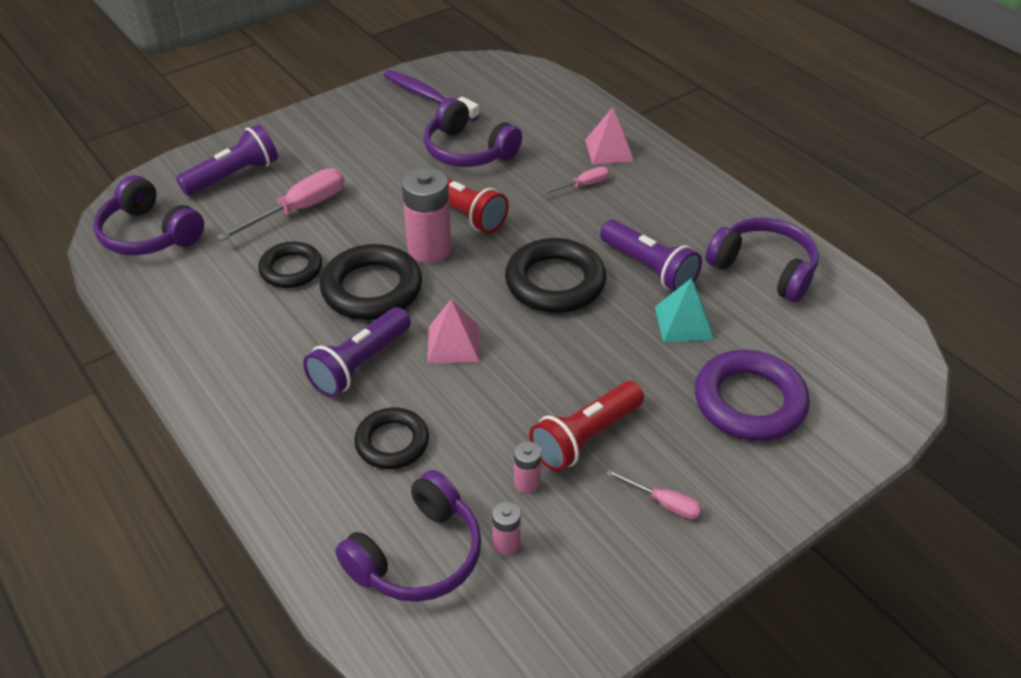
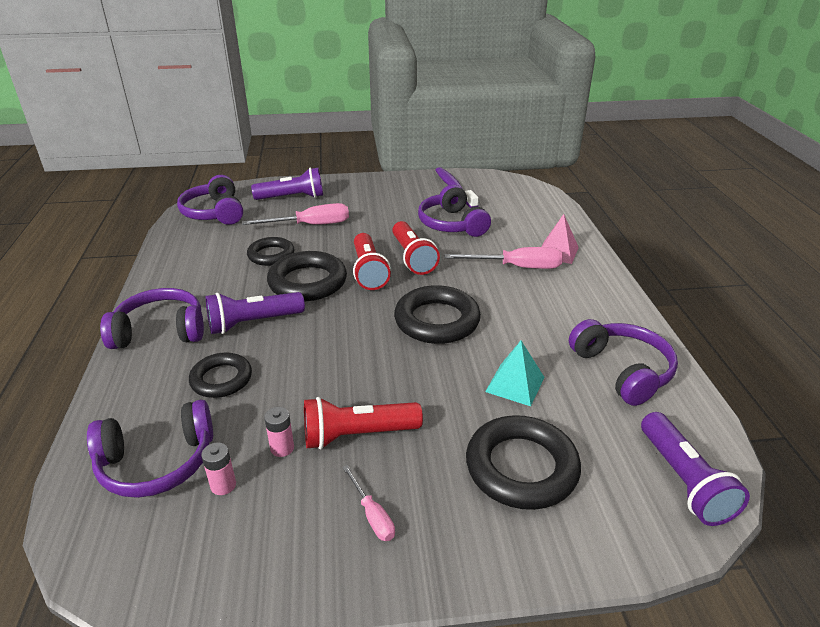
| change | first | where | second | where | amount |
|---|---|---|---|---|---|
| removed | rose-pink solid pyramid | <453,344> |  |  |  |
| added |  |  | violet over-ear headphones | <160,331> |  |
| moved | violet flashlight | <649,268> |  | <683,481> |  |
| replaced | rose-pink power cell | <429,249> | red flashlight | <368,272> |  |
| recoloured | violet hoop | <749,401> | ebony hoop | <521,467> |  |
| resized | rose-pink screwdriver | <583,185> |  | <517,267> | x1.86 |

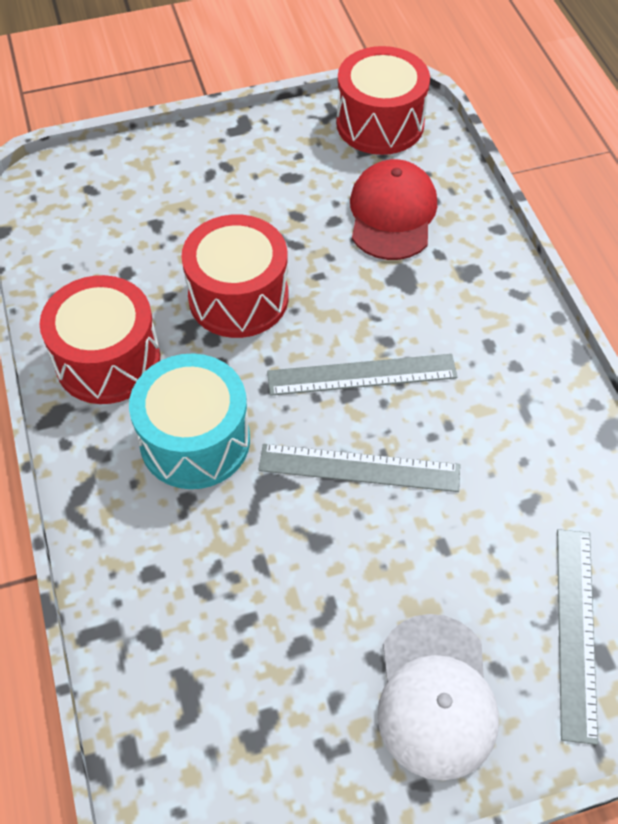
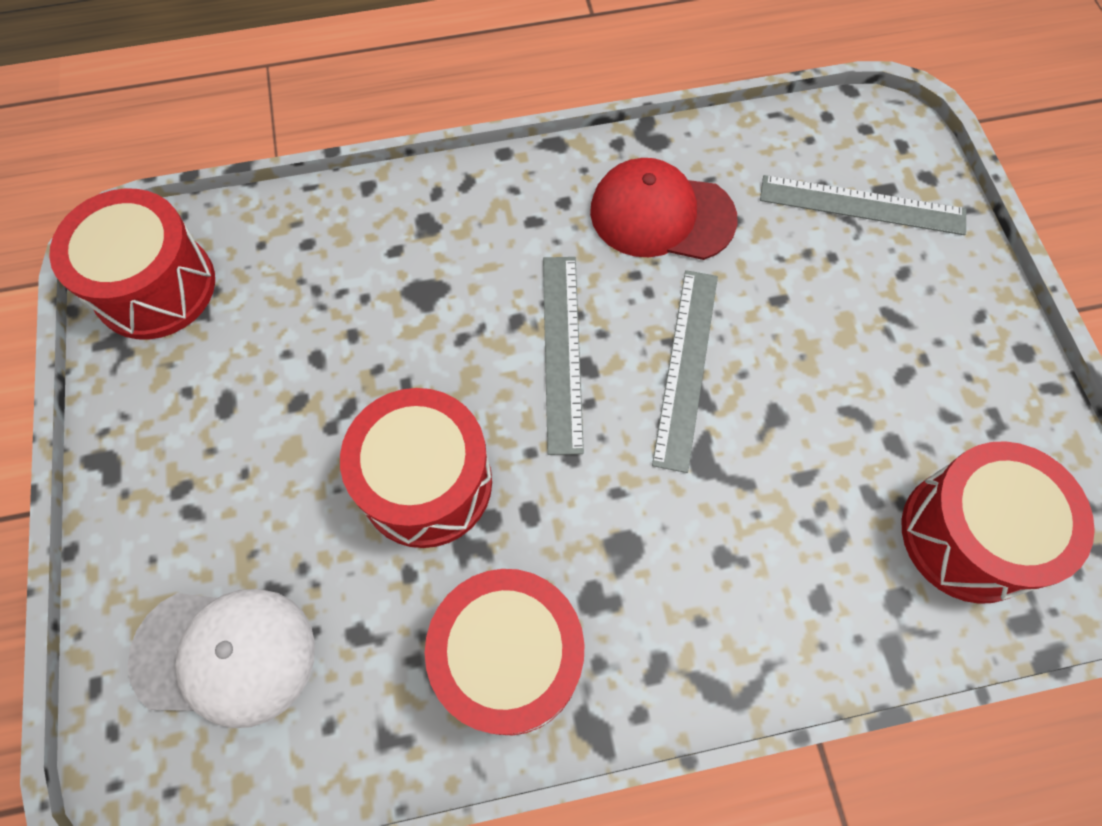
| change | first | where | second | where | amount |
|---|---|---|---|---|---|
| removed | turquoise toy drum | <195,440> |  |  |  |
| added |  |  | red toy drum | <969,535> |  |
| moved | red baseball cap | <392,214> |  | <661,215> |  |
| moved | snow-white baseball cap | <436,696> |  | <225,655> |  |

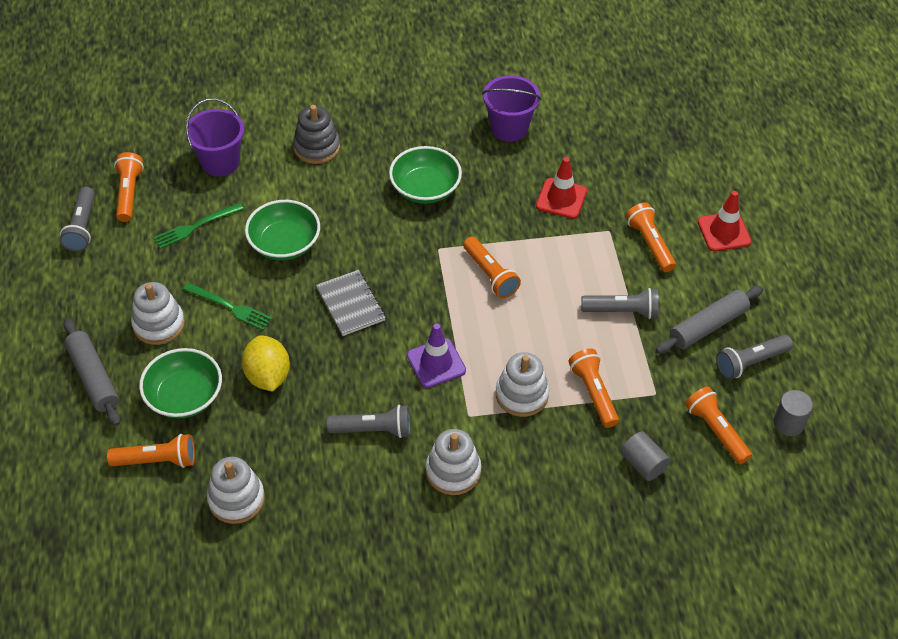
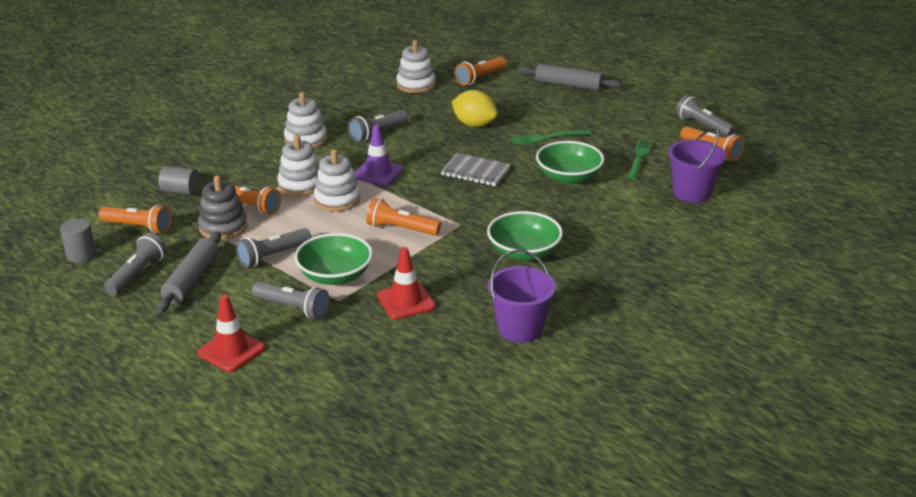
| change | first | where | second | where | amount |
|---|---|---|---|---|---|
| moved | snow-white ring stacker | <159,324> |  | <337,200> |  |
| moved | leaf-green bowl | <184,396> |  | <335,275> |  |
| moved | ash-grey ring stacker | <317,147> |  | <223,227> |  |
| recoloured | bright orange flashlight | <650,244> | ash-grey flashlight | <293,308> |  |

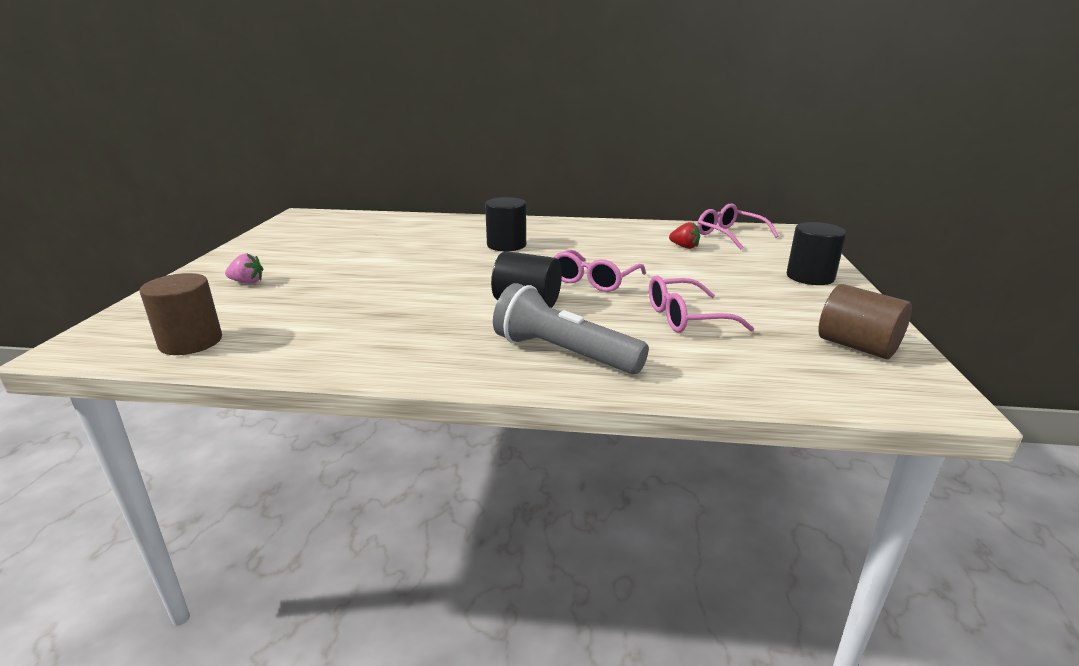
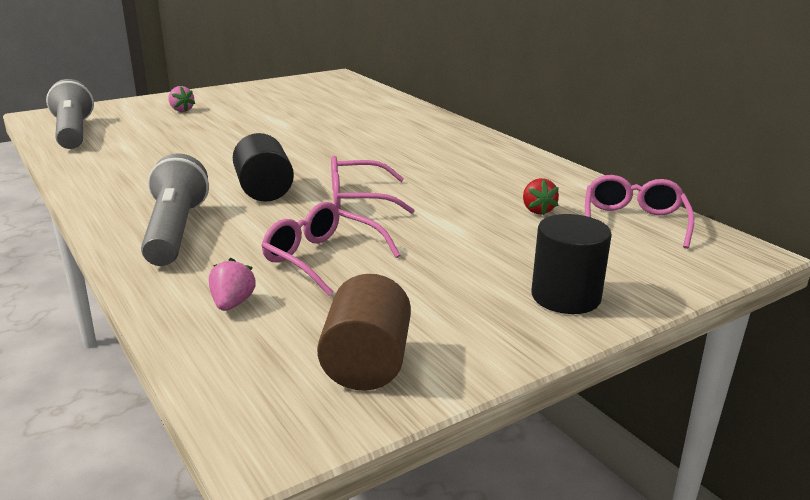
| change | first | where | second | where | amount |
|---|---|---|---|---|---|
| removed | ebony cylinder shape | <506,245> |  |  |  |
| added |  |  | rose-pink berry | <232,304> |  |
| replaced | russet cylinder shape | <191,342> | ash-grey flashlight | <73,133> |  |

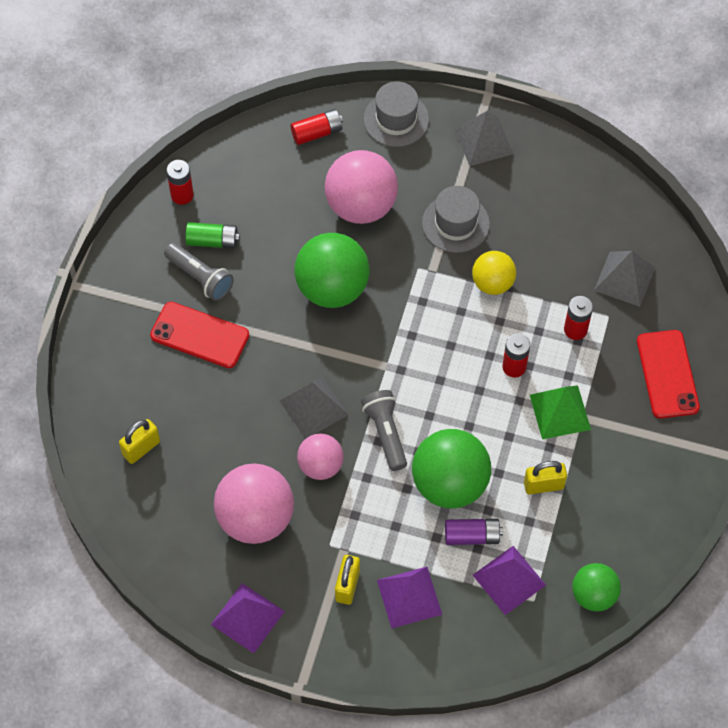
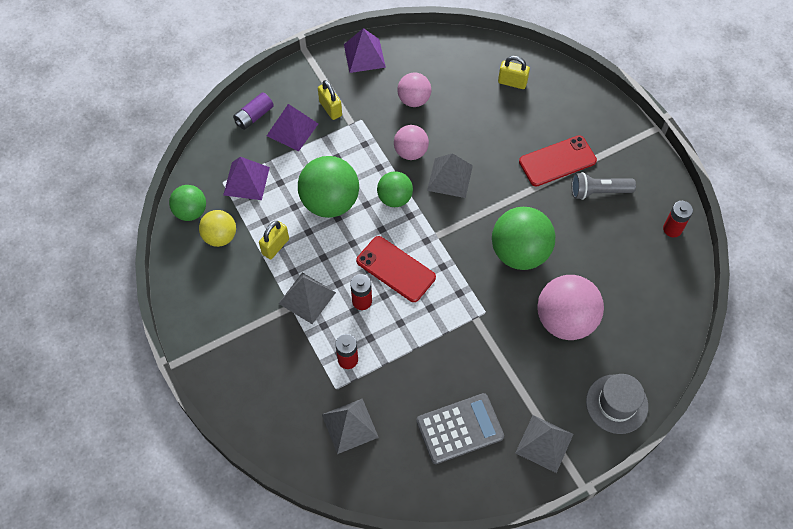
| change | first | where | second | where | amount |
|---|---|---|---|---|---|
| removed | leaf-green power cell | <212,241> |  |  |  |
| removed | red power cell | <317,133> |  |  |  |
| removed | ash-grey hat | <455,223> |  |  |  |
| added |  |  | ash-grey adding machine | <459,428> |  |
| moved | violet power cell | <472,536> |  | <254,116> |  |
| moved | golden ball | <492,283> |  | <220,237> |  |
| moved | red phone | <667,374> |  | <396,269> |  |
| replaced | ash-grey flashlight | <386,433> | leaf-green ball | <395,198> |  |
| recoloured | leaf-green solid pyramid | <560,412> | ash-grey solid pyramid | <307,297> |  |
| turned | golden lock | <141,448> |  | <512,82> | 75 degrees counterclockwise |
| resized | rose-pink ball | <256,518> |  | <414,100> | x0.59 |

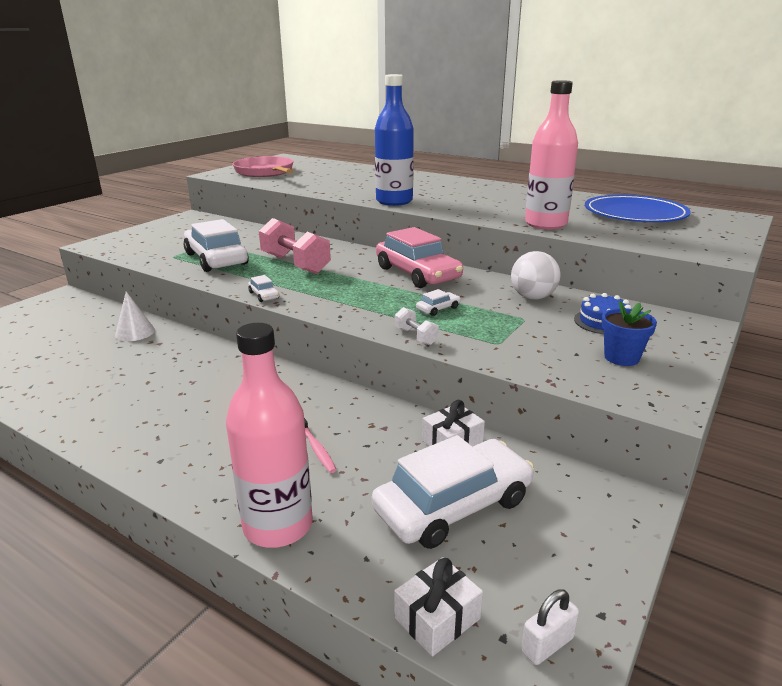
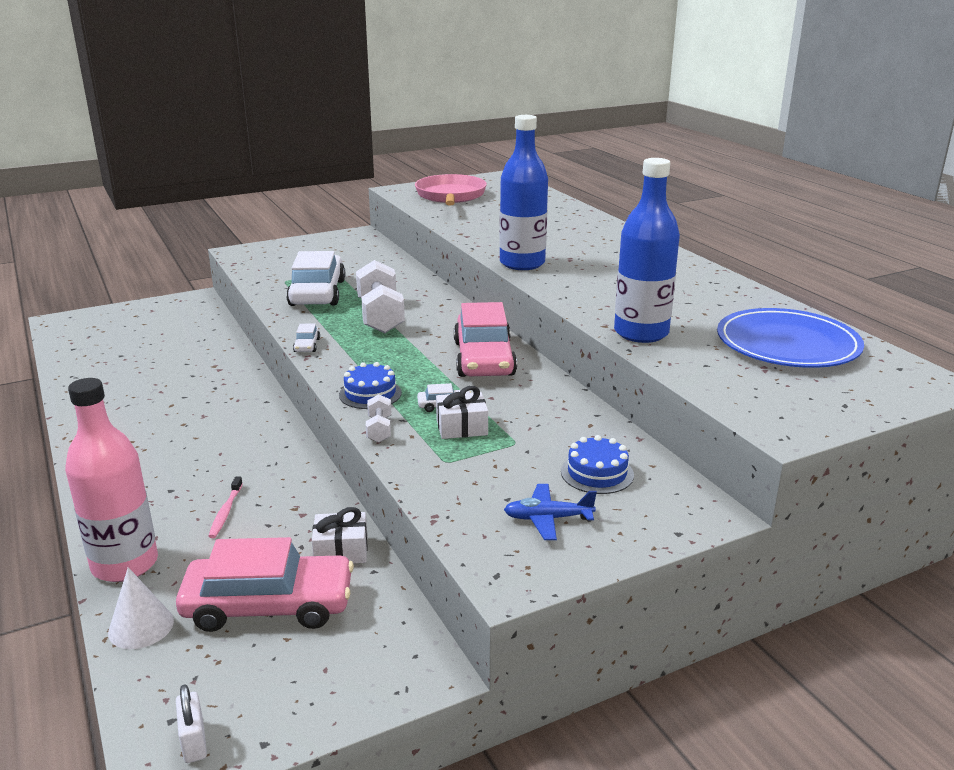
| change | first | where | second | where | amount |
|---|---|---|---|---|---|
| removed | snow-white ball | <533,297> |  |  |  |
| added |  |  | royal blue cake | <370,394> |  |
| moved | snow-white cone shape | <135,332> |  | <141,626> |  |
| moved | snow-white present | <437,618> |  | <462,427> |  |
| replaced | royal blue flower pot | <621,357> | royal blue aeroplane | <548,519> |  |
| recoloured | rose-pink dumbbell | <295,264> | snow-white dumbbell | <380,316> |  |
| recoloured | snow-white car | <453,505> | rose-pink car | <269,605> |  |
| recoloured | rose-pink drink bottle | <545,224> | royal blue drink bottle | <641,333> |  |
| turned | snow-white lock | <547,645> |  | <194,741> | 75 degrees clockwise |

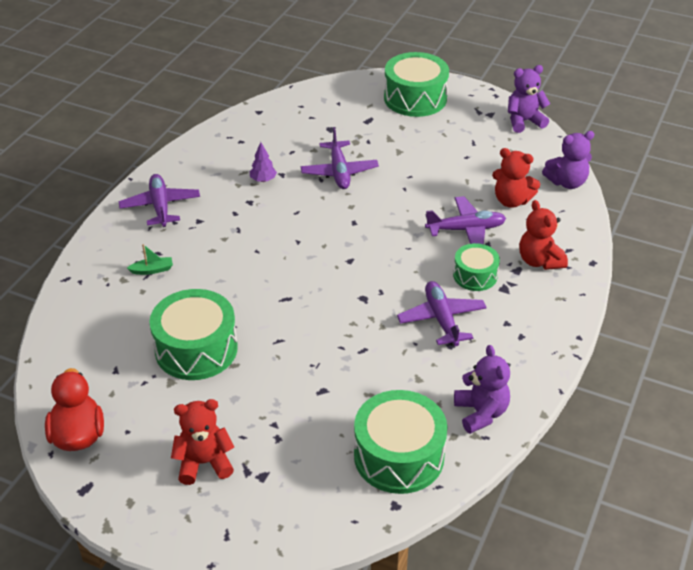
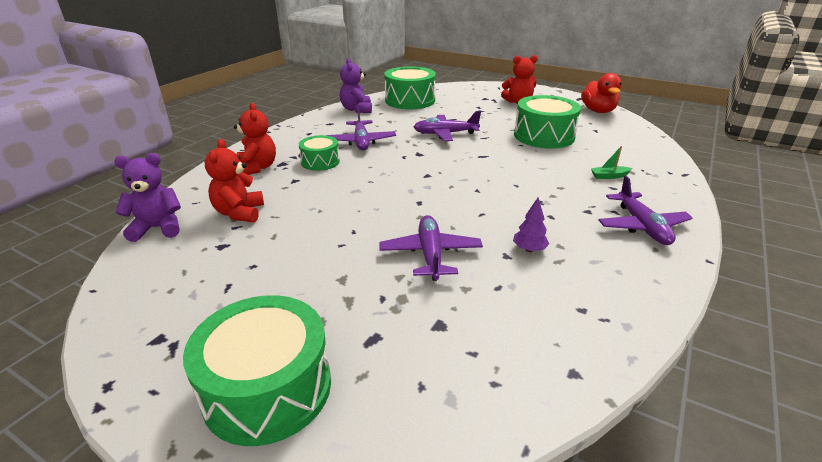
| change | first | where | second | where | amount |
|---|---|---|---|---|---|
| removed | violet teddy | <524,121> |  |  |  |
| moved | violet aeroplane | <466,229> |  | <445,134> |  |
| turned | red teddy | <511,201> |  | <239,213> | 120 degrees counterclockwise |

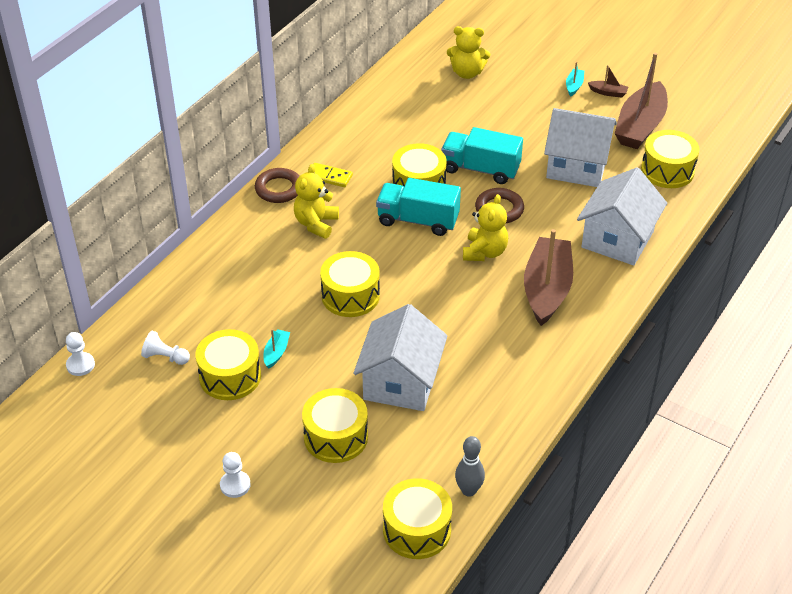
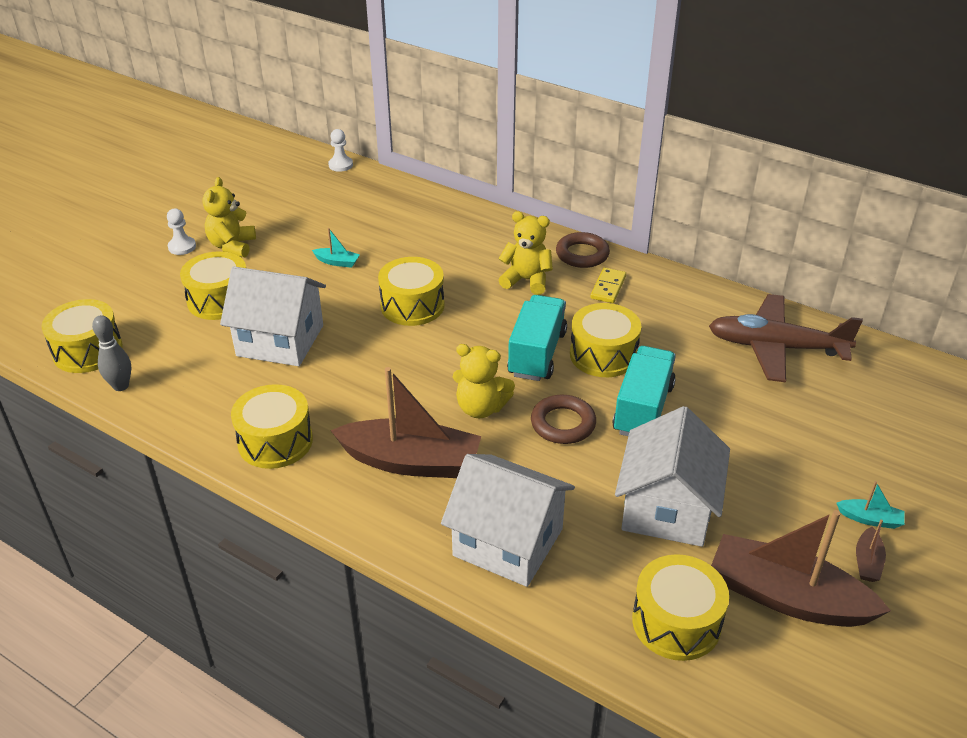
| change | first | where | second | where | amount |
|---|---|---|---|---|---|
| removed | snow-white pawn | <165,357> |  |  |  |
| added |  |  | russet aeroplane | <775,347> |  |
| moved | golden toy drum | <230,376> |  | <275,441> |  |
| moved | golden teddy | <467,73> |  | <232,246> |  |

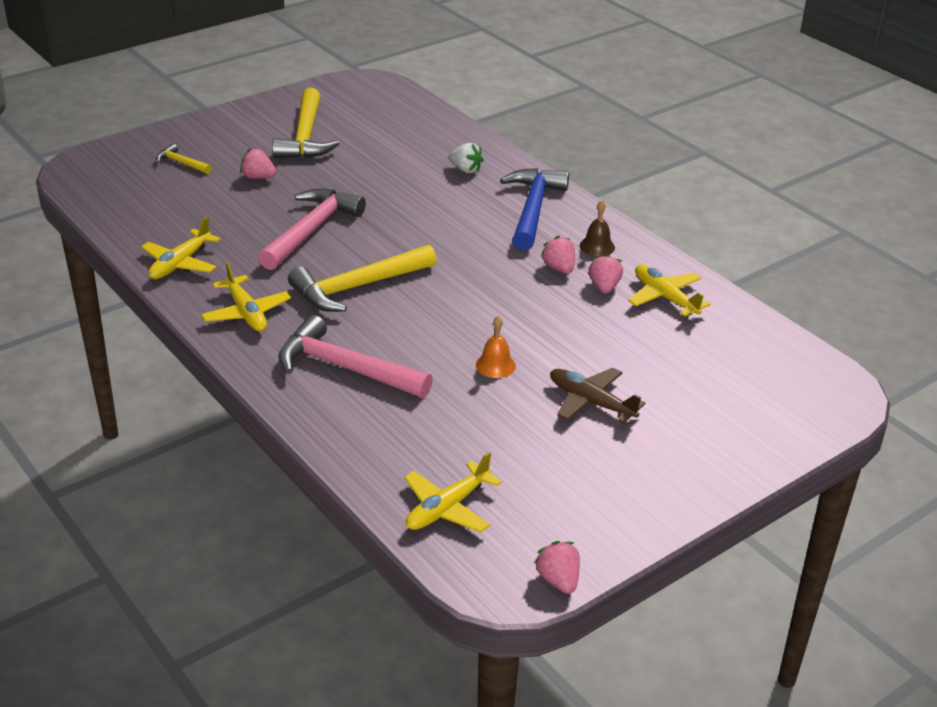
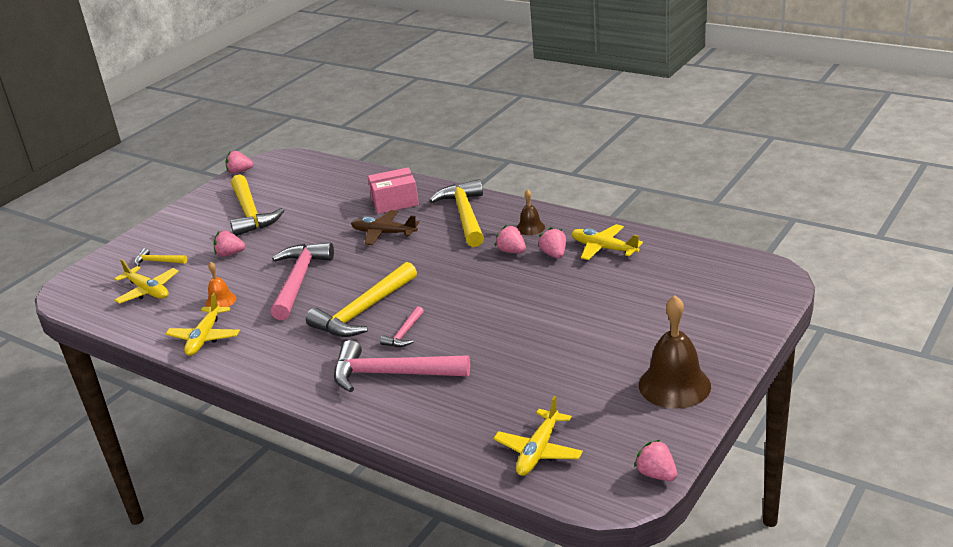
| change | first | where | second | where | amount |
|---|---|---|---|---|---|
| added |  |  | rose-pink berry | <240,172> |  |
| added |  |  | rose-pink claw hammer | <404,333> |  |
| added |  |  | russet bell | <674,385> |  |
| moved | golden aeroplane | <246,313> |  | <148,291> |  |
| moved | bright orange bell | <495,365> |  | <221,301> |  |
| moved | russet aeroplane | <591,402> |  | <383,233> |  |
| replaced | snow-white berry | <465,170> | rose-pink package | <395,202> |  |
| recoloured | royal blue claw hammer | <533,209> | golden claw hammer | <465,215> |  |

